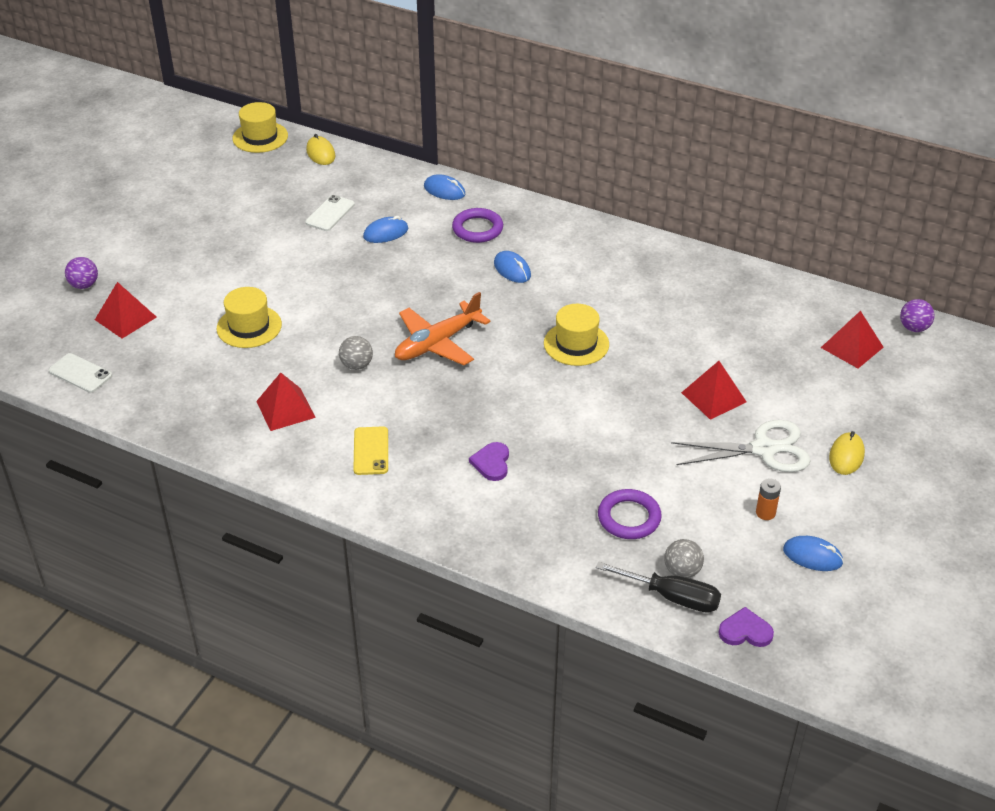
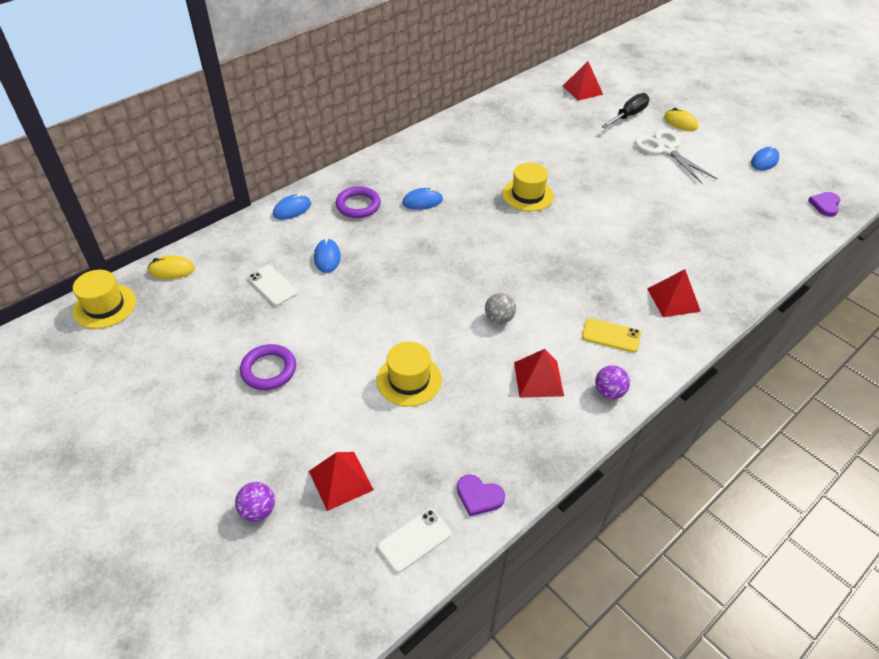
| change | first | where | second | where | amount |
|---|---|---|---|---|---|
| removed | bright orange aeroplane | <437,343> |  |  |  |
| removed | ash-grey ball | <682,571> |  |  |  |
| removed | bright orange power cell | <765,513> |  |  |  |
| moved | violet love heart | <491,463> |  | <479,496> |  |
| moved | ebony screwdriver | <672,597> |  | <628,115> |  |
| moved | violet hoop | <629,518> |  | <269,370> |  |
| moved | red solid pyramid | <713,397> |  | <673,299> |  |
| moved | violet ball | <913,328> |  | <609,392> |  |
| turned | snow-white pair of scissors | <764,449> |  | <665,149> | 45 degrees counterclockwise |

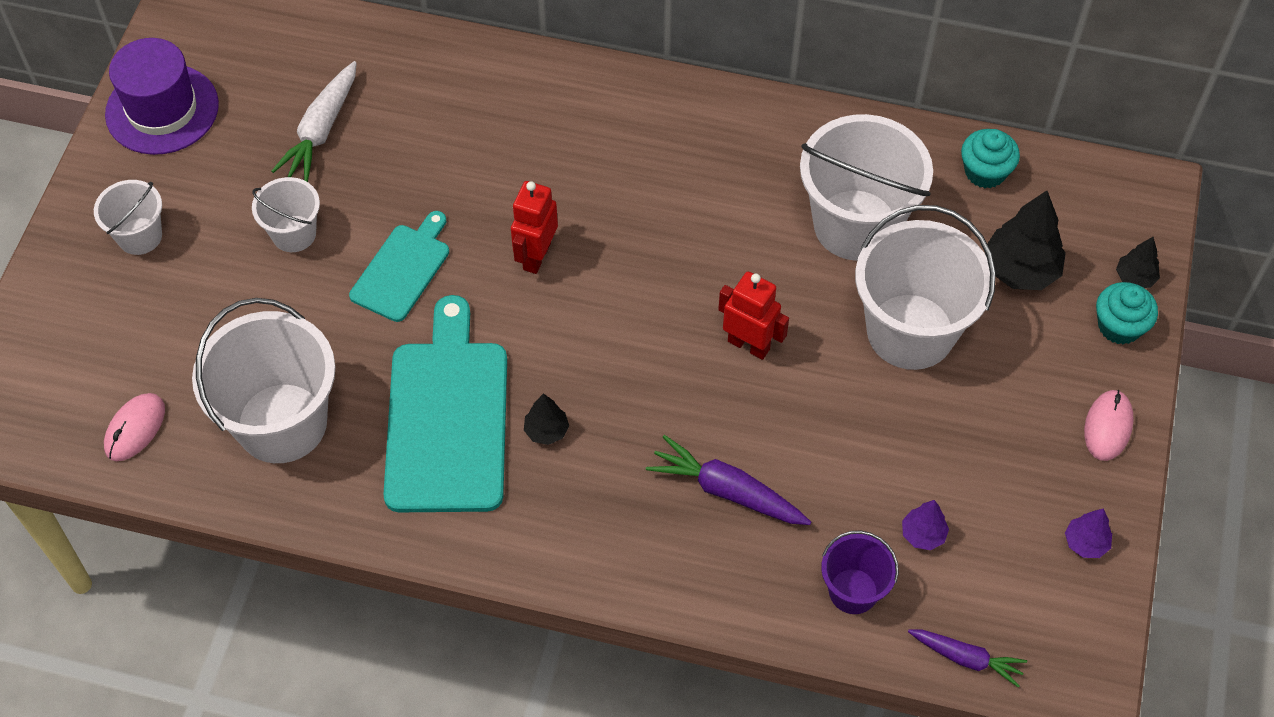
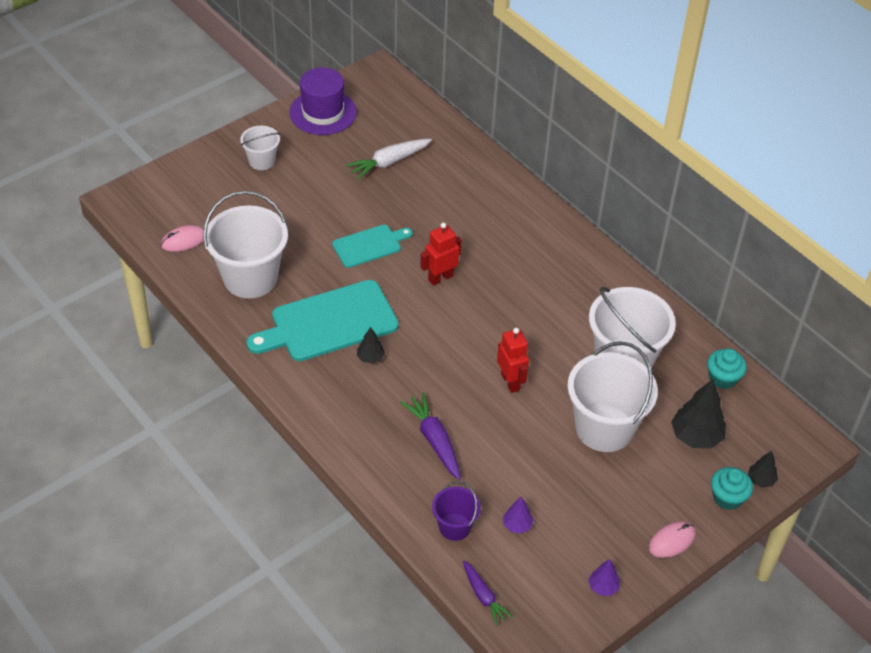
| change | first | where | second | where | amount |
|---|---|---|---|---|---|
| removed | snow-white sand bucket | <294,234> |  |  |  |
| turned | turquoise bread board | <447,417> |  | <329,323> | 150 degrees counterclockwise |

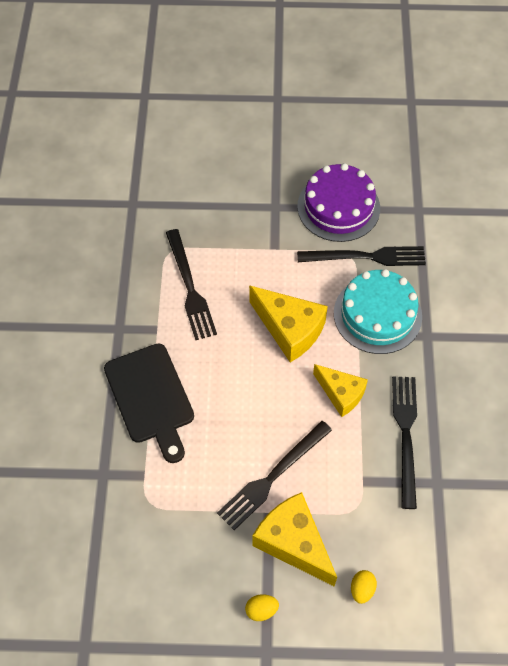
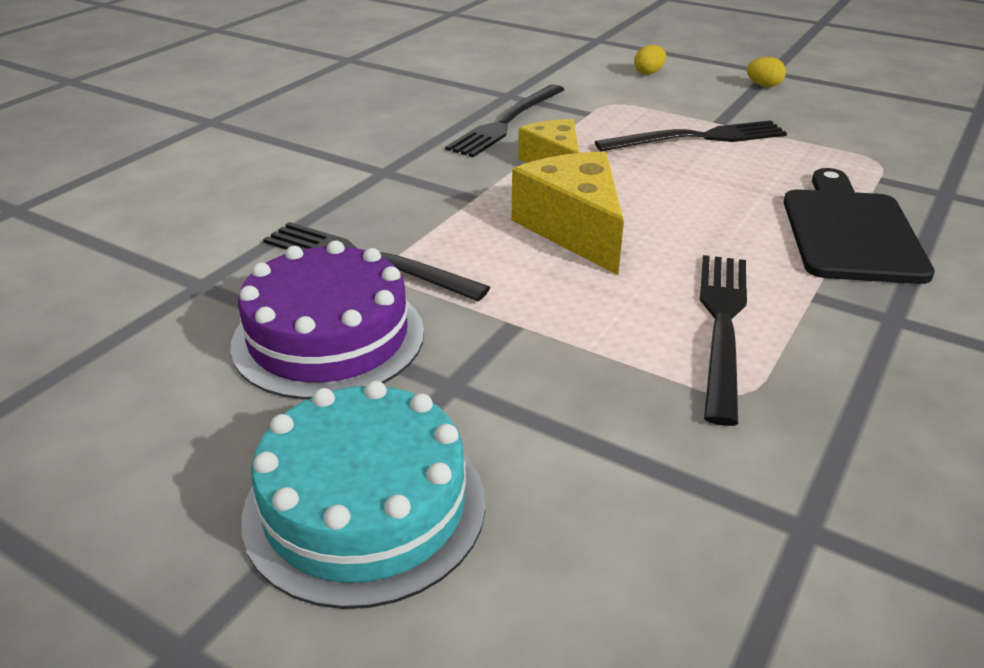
| change | first | where | second | where | amount |
|---|---|---|---|---|---|
| removed | golden piece of cheese | <293,542> |  |  |  |
| moved | turquoise cake | <377,315> |  | <365,507> |  |

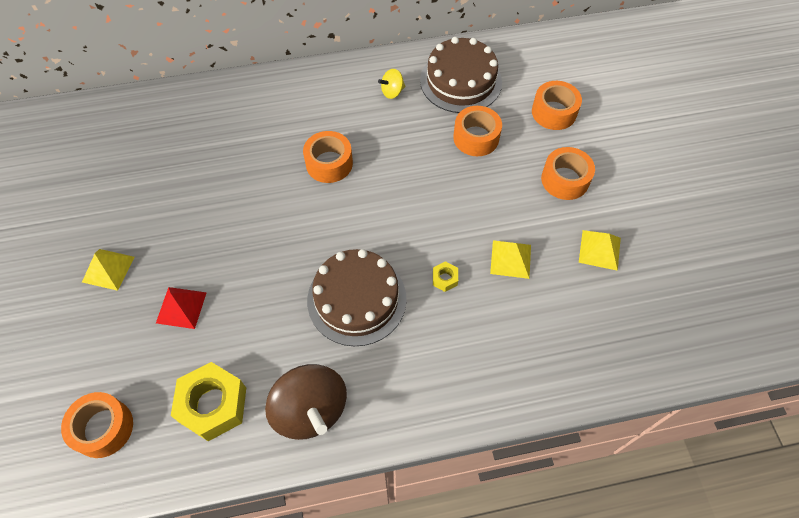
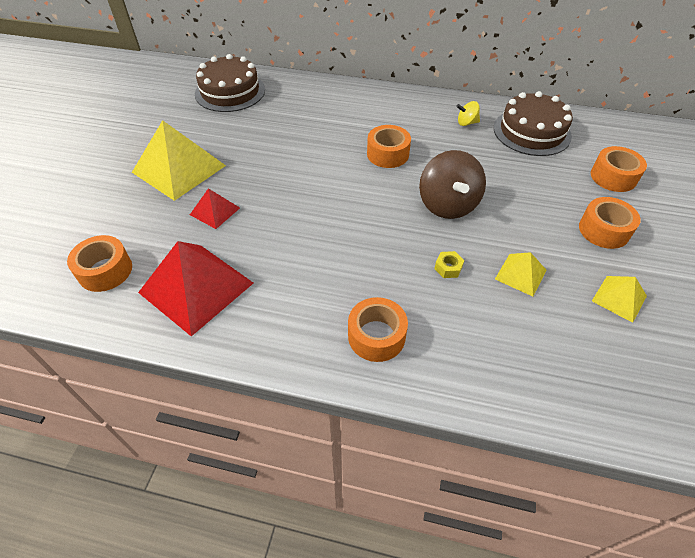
| change | first | where | second | where | amount |
|---|---|---|---|---|---|
| moved | russet whirligig | <310,410> |  | <447,205> |  |
| moved | russet cake | <357,299> |  | <230,92> |  |
| moved | bright orange roll of tape | <476,137> |  | <376,336> |  |
| replaced | golden nut | <213,405> | red solid pyramid | <196,287> |  |
| resized | golden solid pyramid | <108,269> |  | <179,169> | x2.00 |

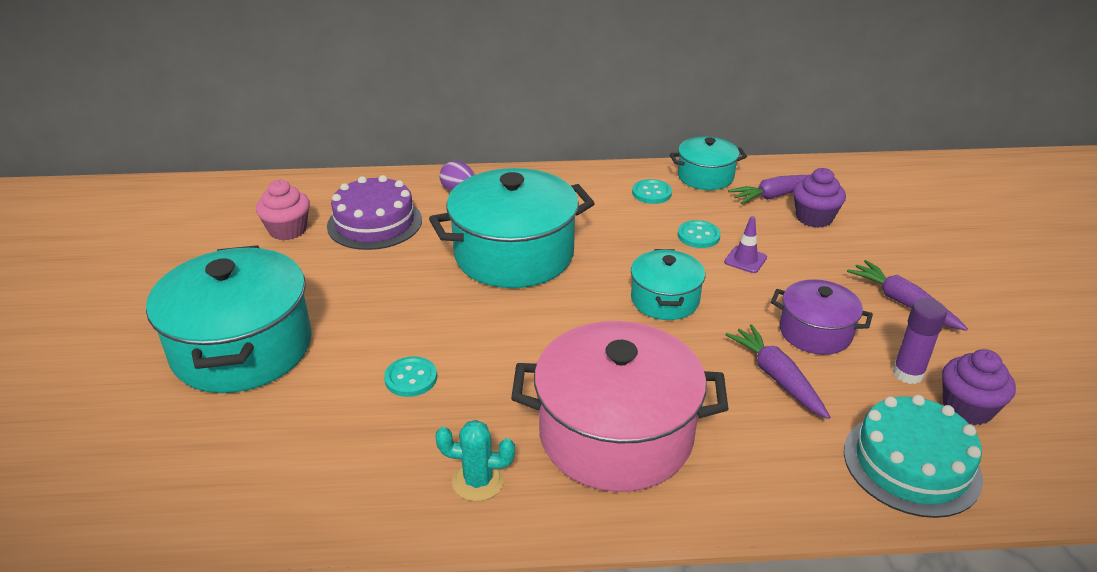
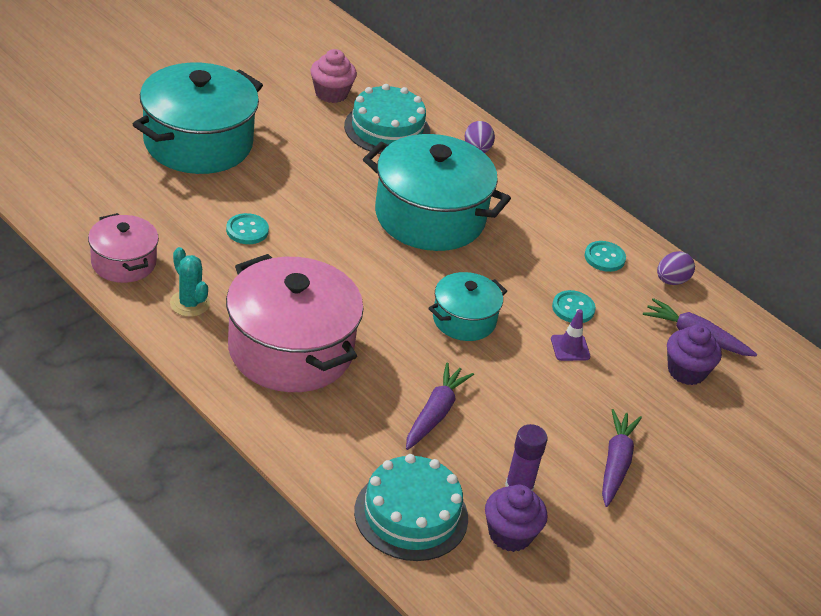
| change | first | where | second | where | amount |
|---|---|---|---|---|---|
| removed | violet pot | <815,332> |  |  |  |
| added |  |  | rose-pink pot | <123,262> |  |
| replaced | turquoise pot | <705,177> | violet egg | <671,281> |  |
| recoloured | violet cake | <374,223> | turquoise cake | <387,129> |  |

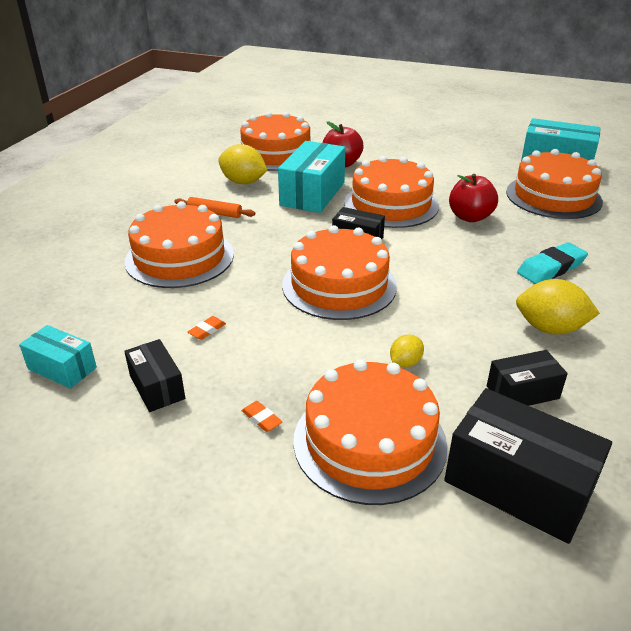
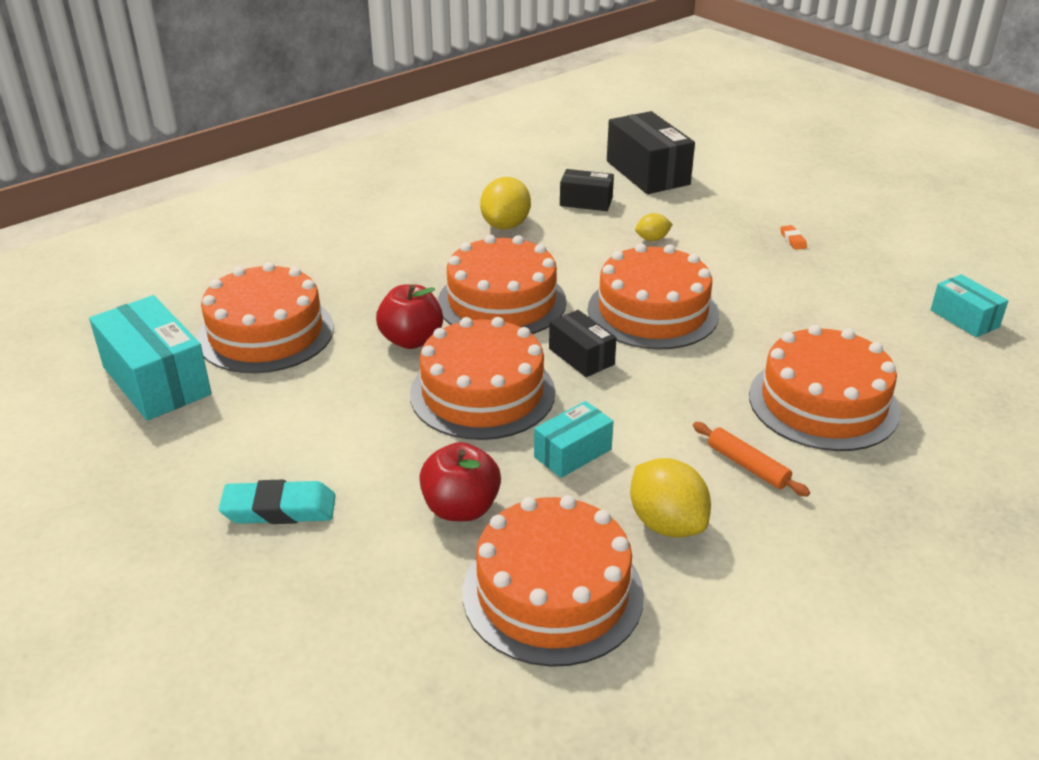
| change | first | where | second | where | amount |
|---|---|---|---|---|---|
| removed | ebony package | <157,387> |  |  |  |
| removed | bright orange pencil eraser | <207,330> |  |  |  |
| moved | bright orange cake | <369,441> |  | <502,301> |  |
| moved | turquoise pencil eraser | <551,268> |  | <279,509> |  |
| turned | golden lemon | <550,328> |  | <505,225> | 60 degrees clockwise |
| resized | turquoise package | <312,194> |  | <572,453> | x0.56 |

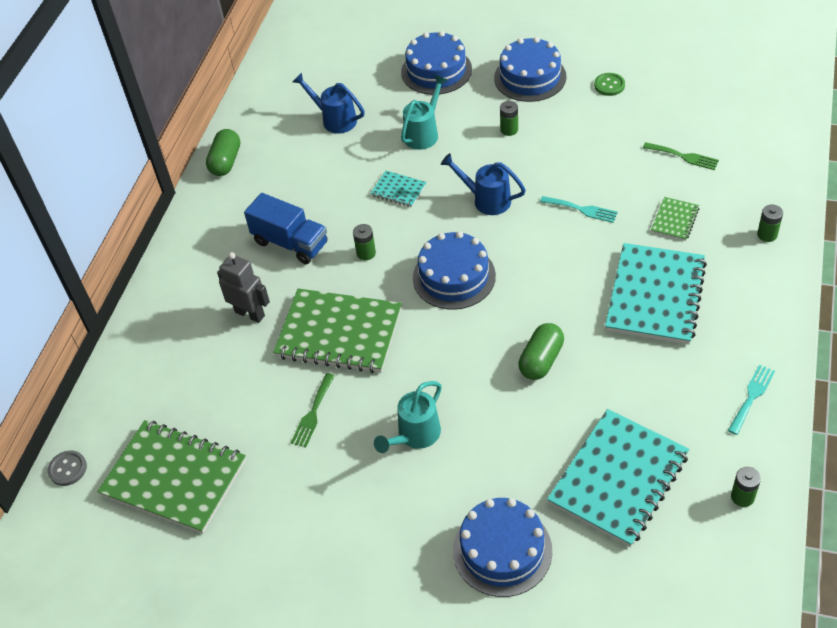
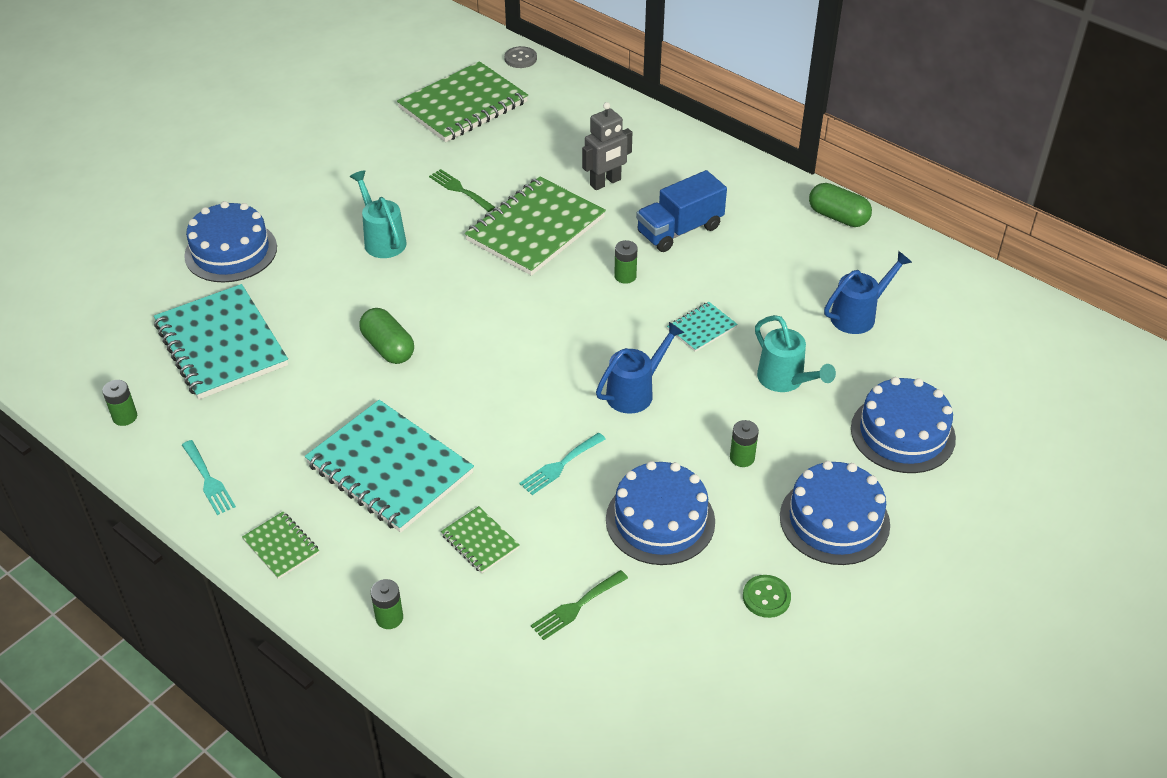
| change | first | where | second | where | amount |
|---|---|---|---|---|---|
| added |  |  | leaf-green notebook | <281,546> |  |
| moved | royal blue cake | <454,277> |  | <660,520> |  |

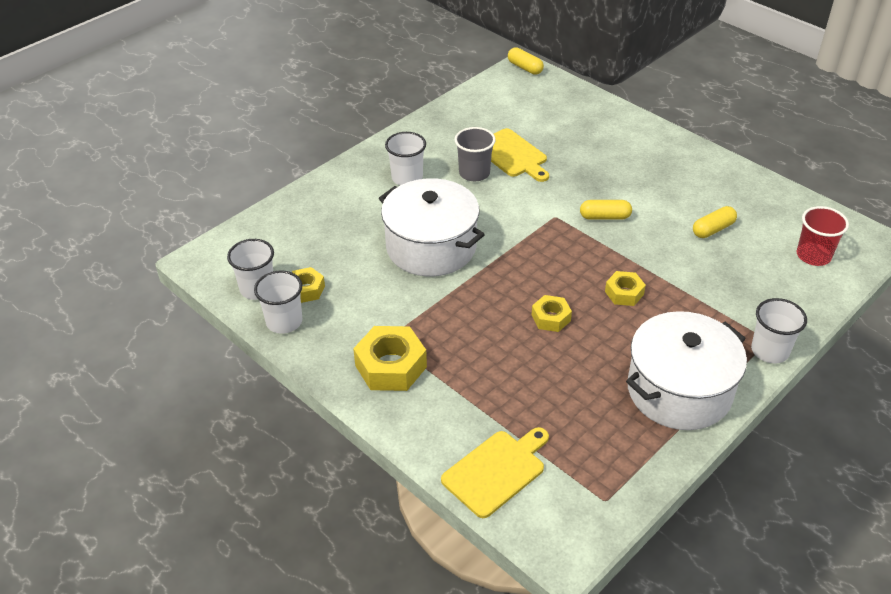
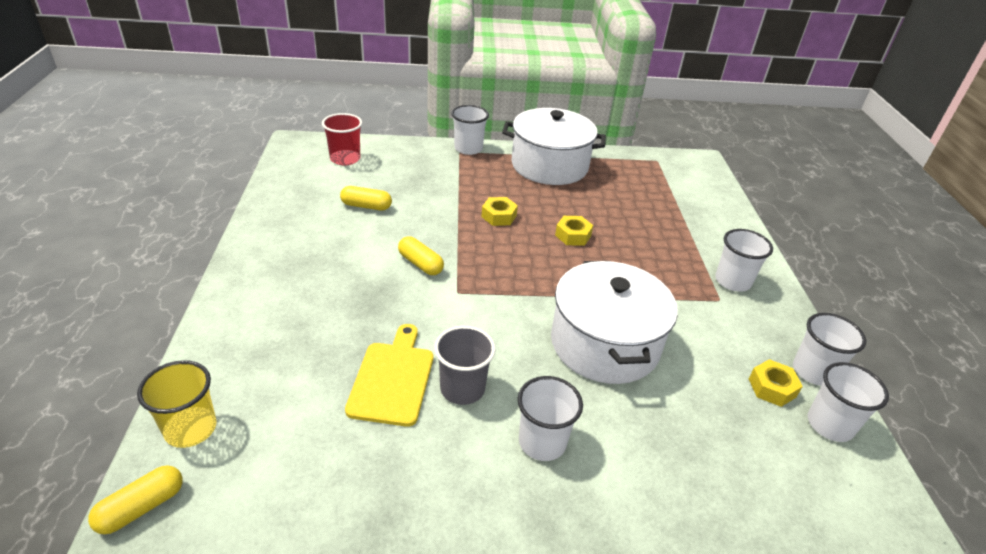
| change | first | where | second | where | amount |
|---|---|---|---|---|---|
| removed | golden bread board | <496,471> |  |  |  |
| added |  |  | golden beaker | <190,428> |  |
| replaced | golden nut | <391,366> | snow-white beaker | <732,281> |  |
| turned | golden pill | <525,68> |  | <141,507> | 45 degrees clockwise |

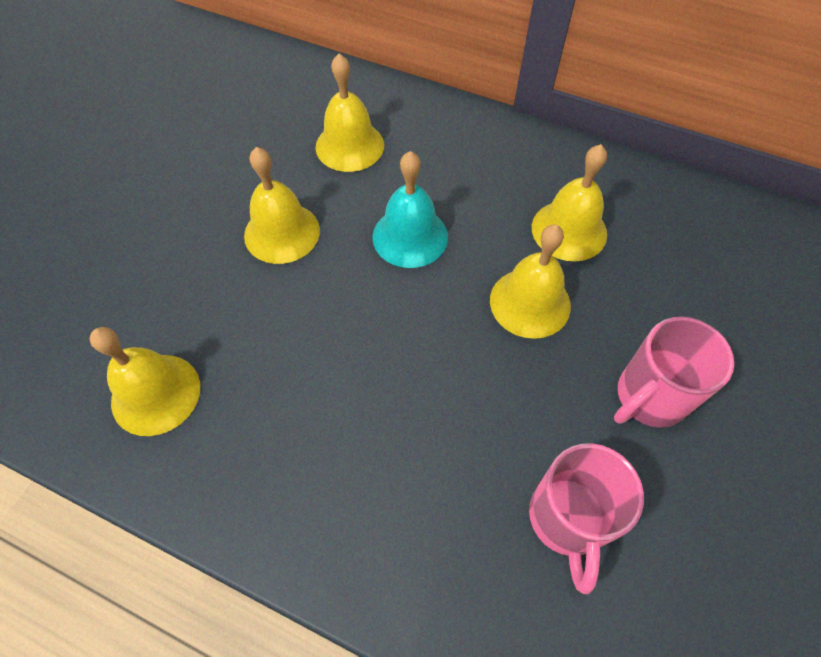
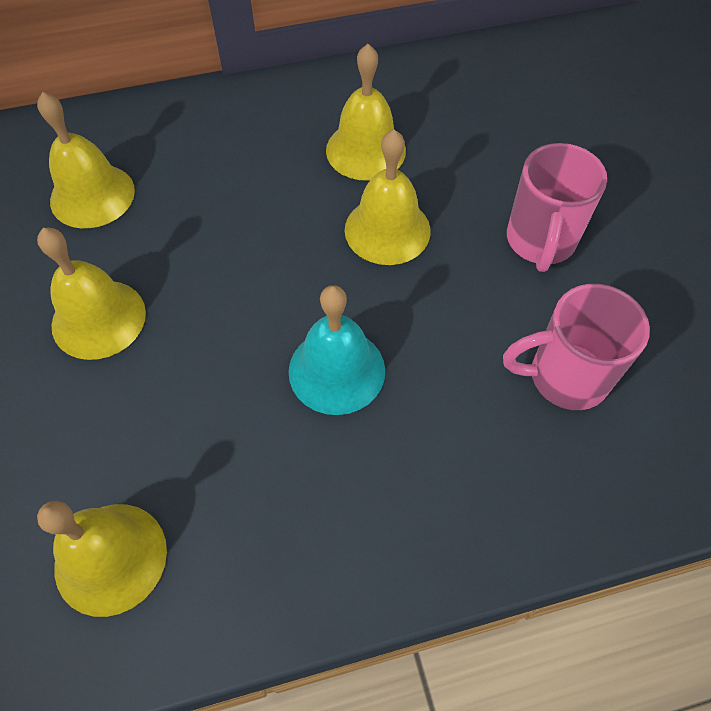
| change | first | where | second | where | amount |
|---|---|---|---|---|---|
| moved | turquoise bell | <410,236> |  | <336,370> |  |
| turned | rose-pink mug | <567,520> |  | <565,377> | 120 degrees clockwise |

